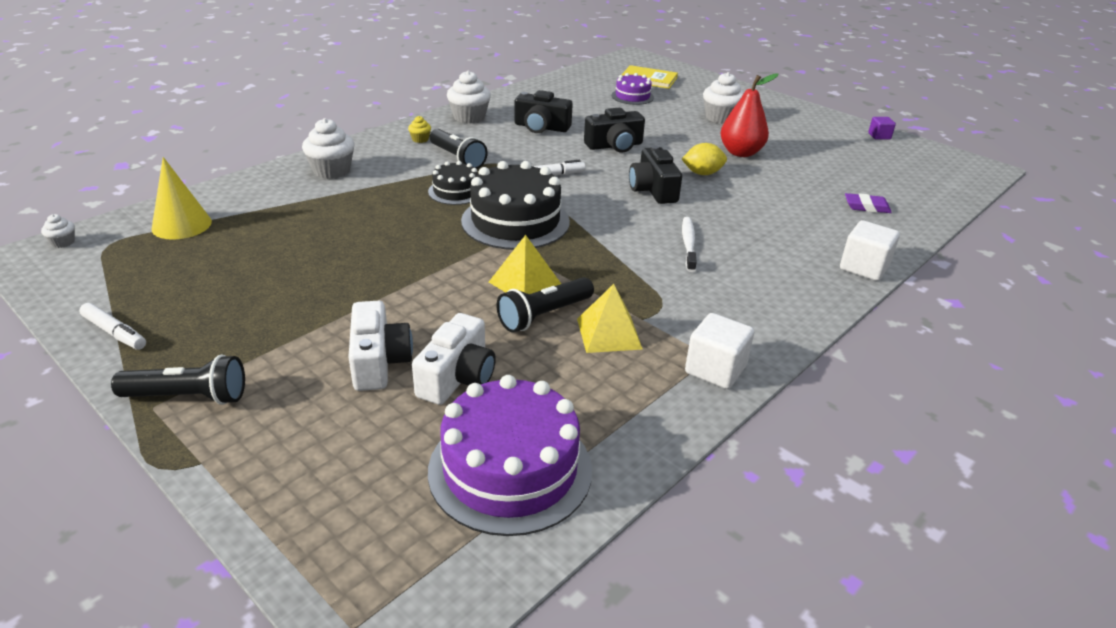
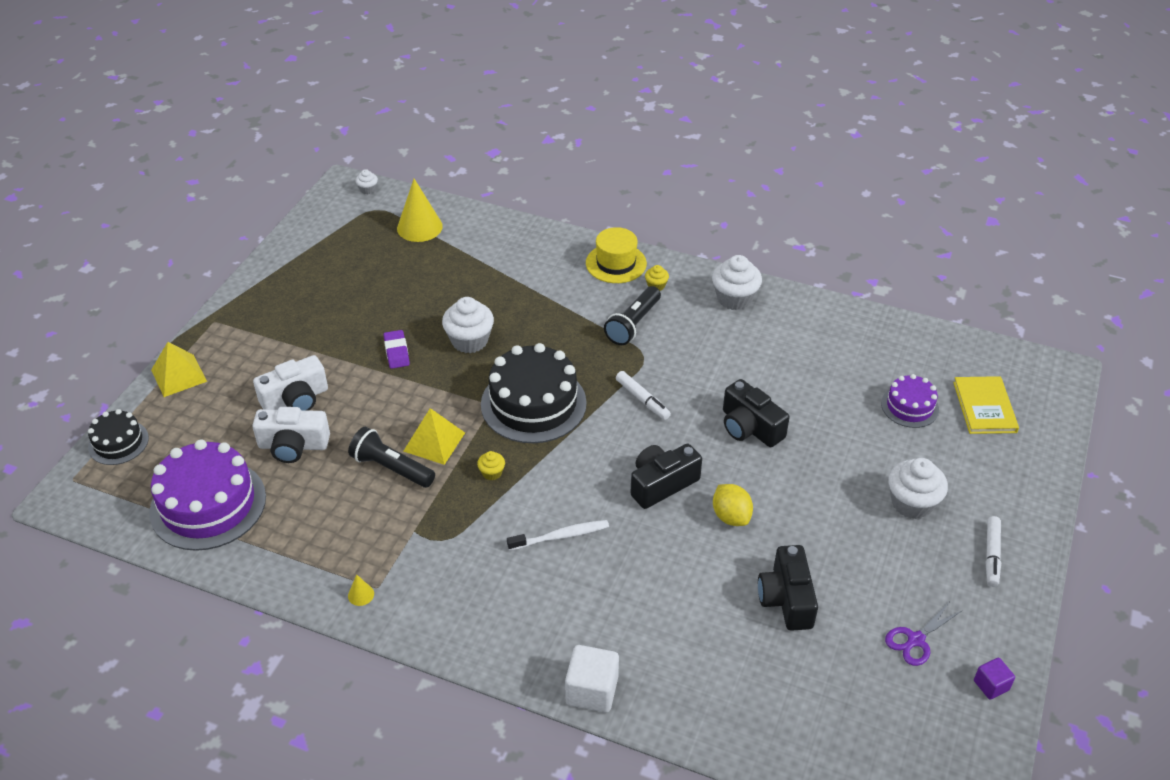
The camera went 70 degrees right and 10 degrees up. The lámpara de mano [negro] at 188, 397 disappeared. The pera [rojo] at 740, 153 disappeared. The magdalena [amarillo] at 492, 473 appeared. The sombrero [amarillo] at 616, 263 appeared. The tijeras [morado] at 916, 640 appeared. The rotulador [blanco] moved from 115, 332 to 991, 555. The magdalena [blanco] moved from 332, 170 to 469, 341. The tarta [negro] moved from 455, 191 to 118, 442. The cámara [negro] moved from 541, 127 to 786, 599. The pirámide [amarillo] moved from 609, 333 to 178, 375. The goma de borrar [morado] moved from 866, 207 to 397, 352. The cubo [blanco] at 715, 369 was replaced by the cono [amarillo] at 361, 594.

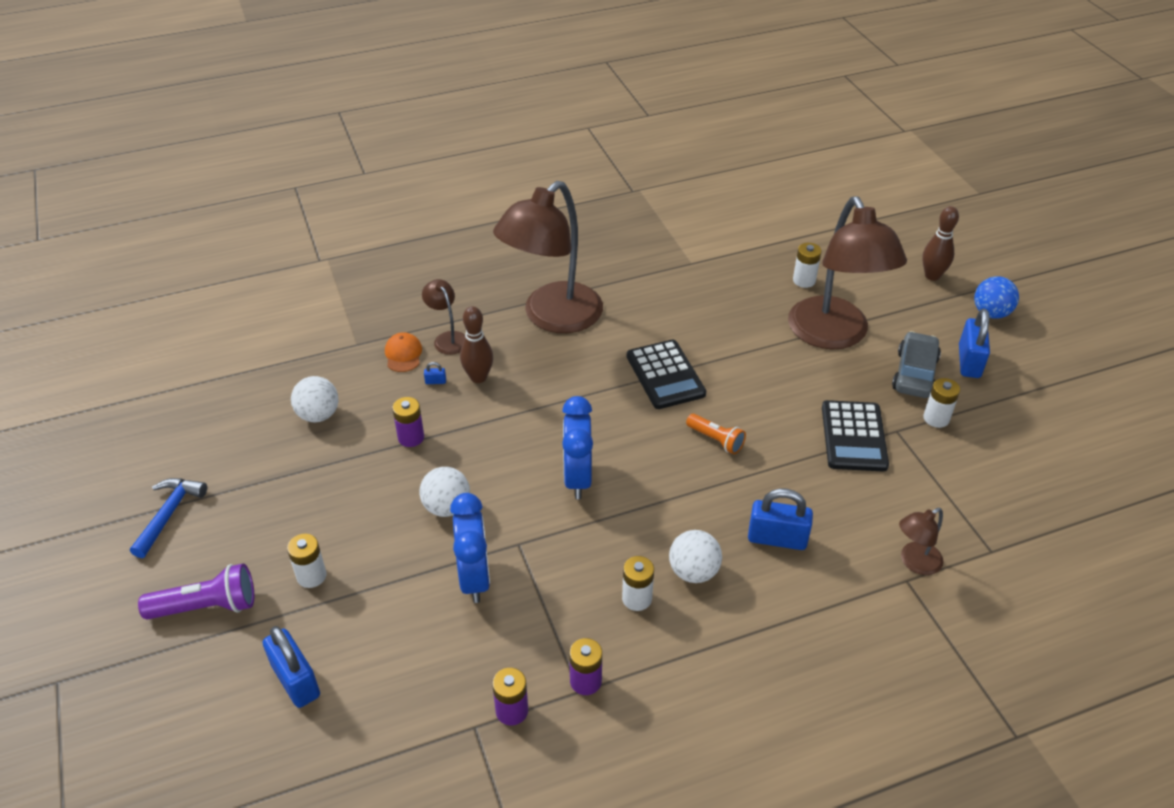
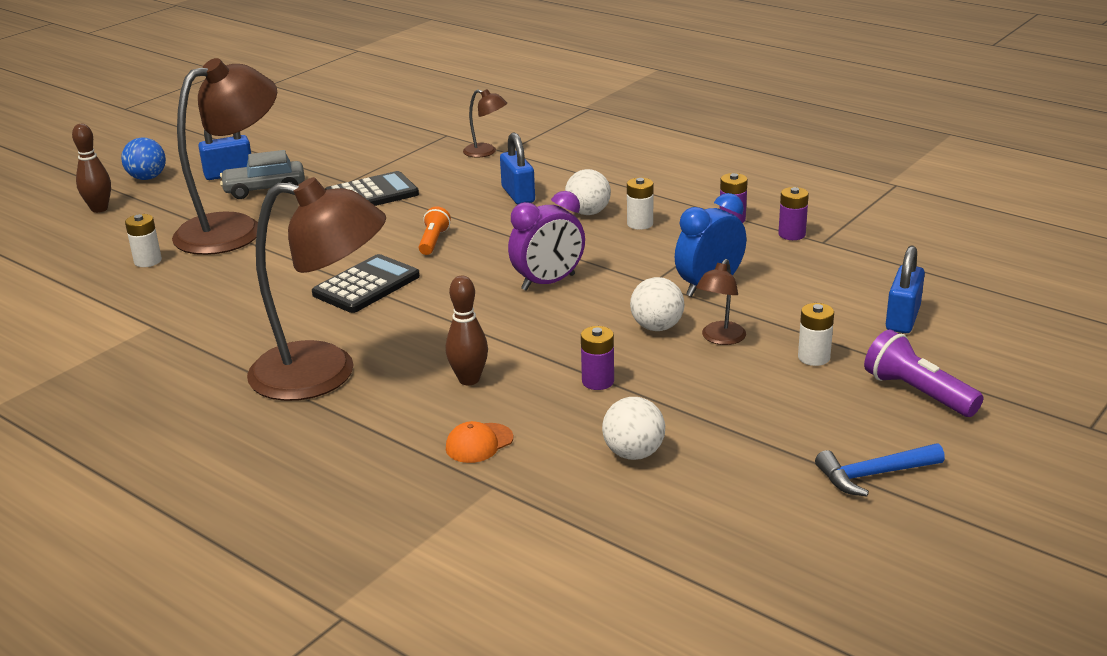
The camera went 120 degrees left and 15 degrees down. The candado [azul] at 435, 381 disappeared. The pila [blanco] at 936, 418 disappeared. The lámpara [marrón] moved from 448, 338 to 720, 339. The despertador [azul] at 577, 478 became the despertador [morado] at 548, 282.

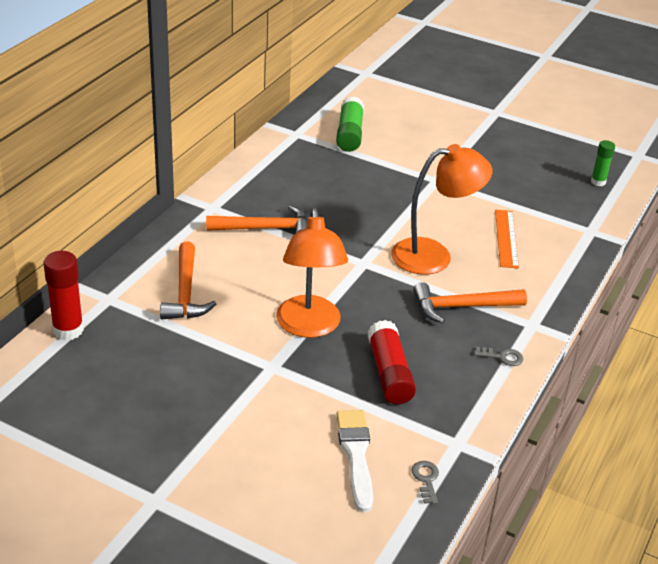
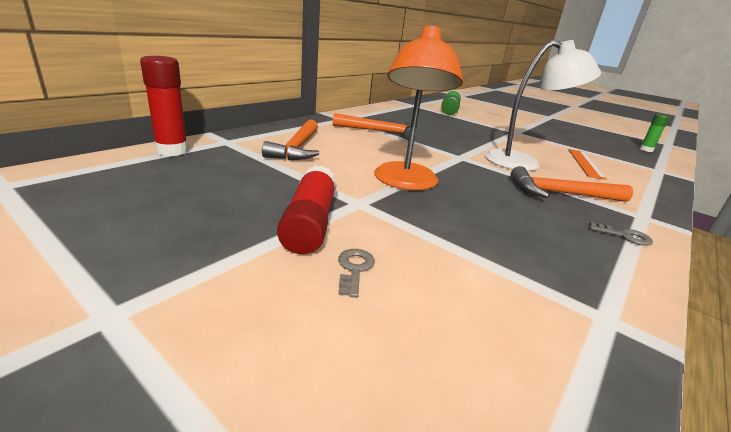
The camera went 10 degrees right and 10 degrees down. The pincel [blanco] at 356, 455 disappeared. The barra de pegamento [rojo] moved from 389, 373 to 310, 223. The llave [gris] moved from 426, 479 to 354, 269. The lámpara [naranja] at 434, 255 became the lámpara [blanco] at 523, 162.

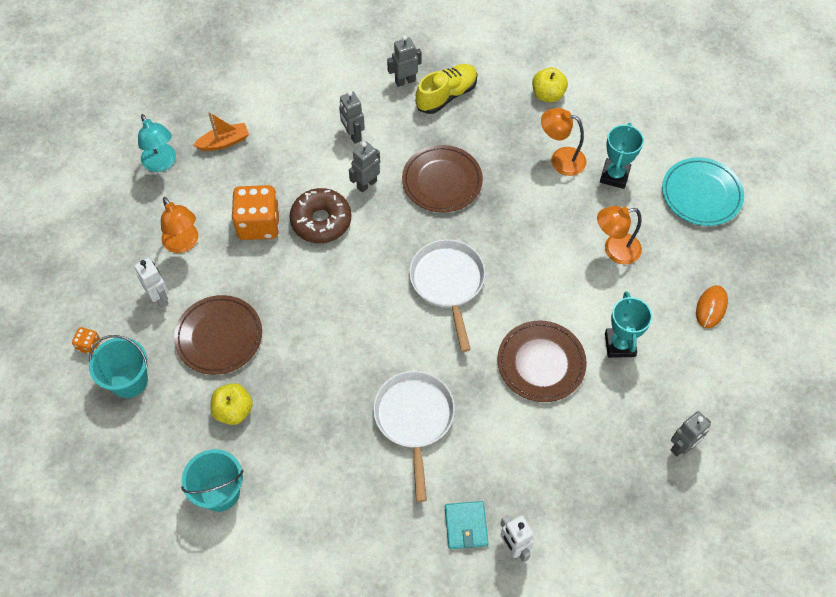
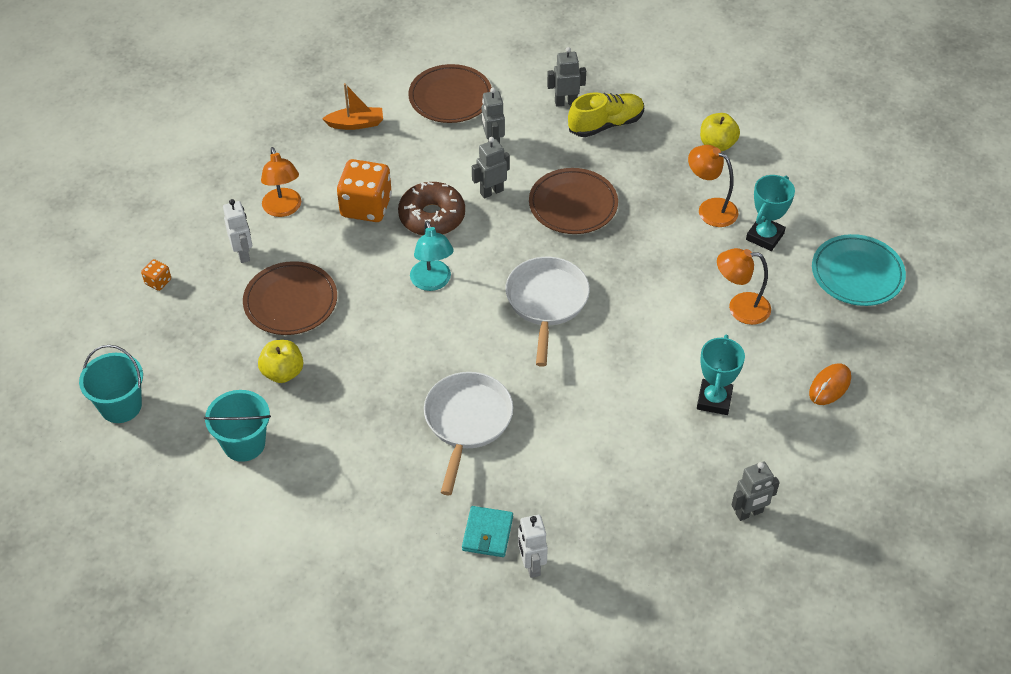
The camera went 15 degrees right and 10 degrees down. The balde [turquesa] moved from 129, 381 to 121, 406. The lámpara [turquesa] moved from 162, 163 to 432, 282. The plato [marrón] moved from 541, 363 to 450, 97.

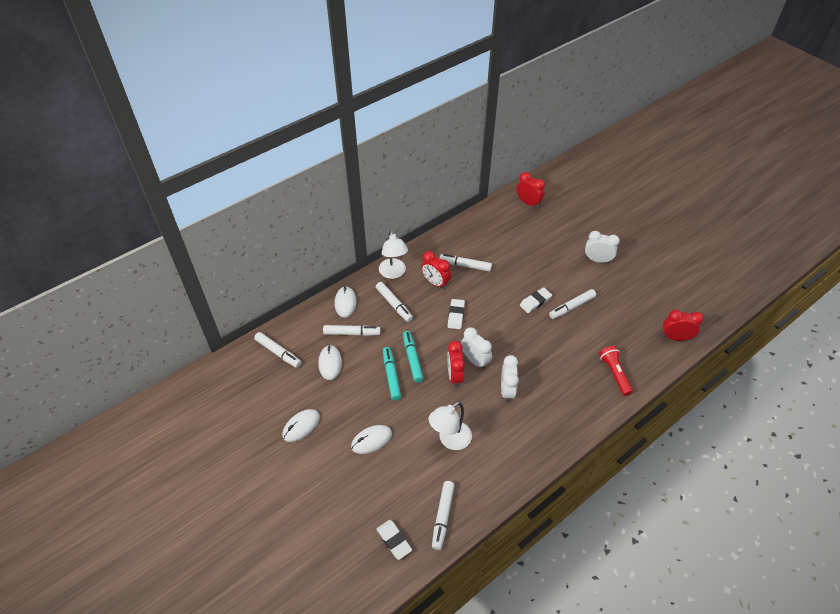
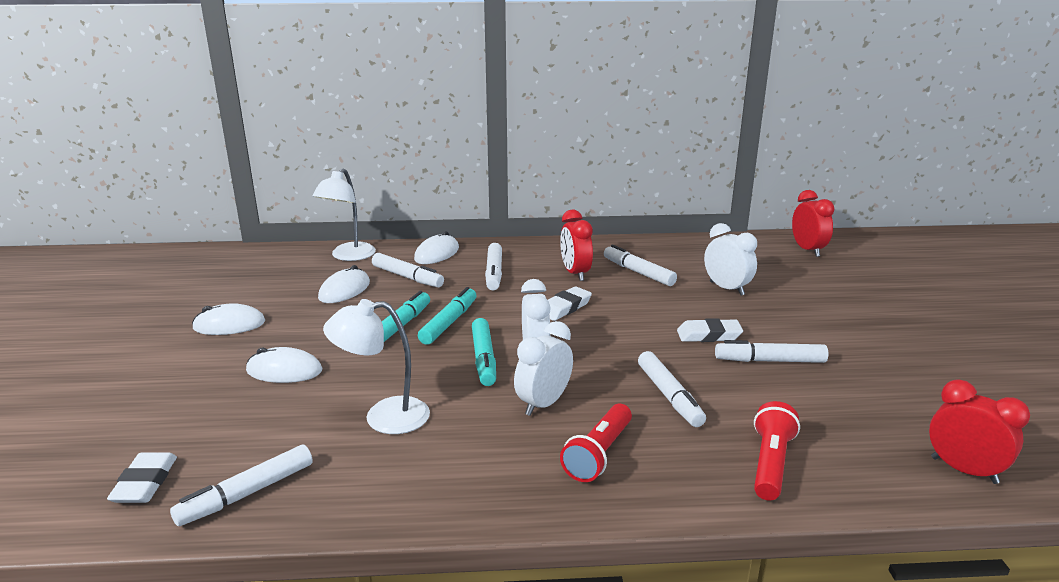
The camera went 35 degrees right and 25 degrees down. The lámpara de mano [rojo] at 599, 454 appeared. The rotulador [blanco] moved from 278, 352 to 669, 396. The lámpara [blanco] moved from 393, 273 to 348, 256. The despertador [blanco] moved from 597, 260 to 726, 288. The despertador [rojo] at 454, 376 was replaced by the rotulador [turquesa] at 484, 359.

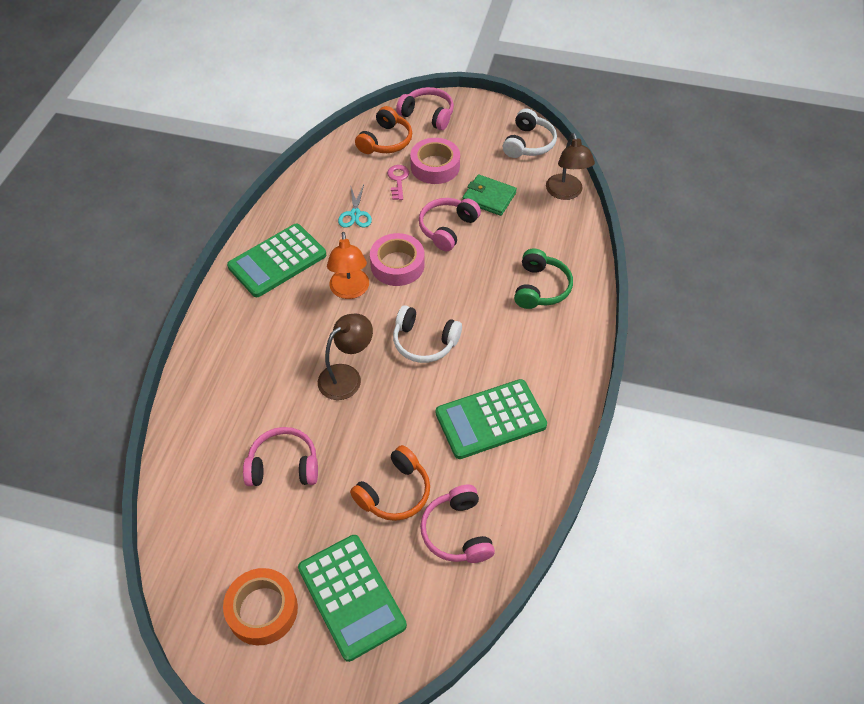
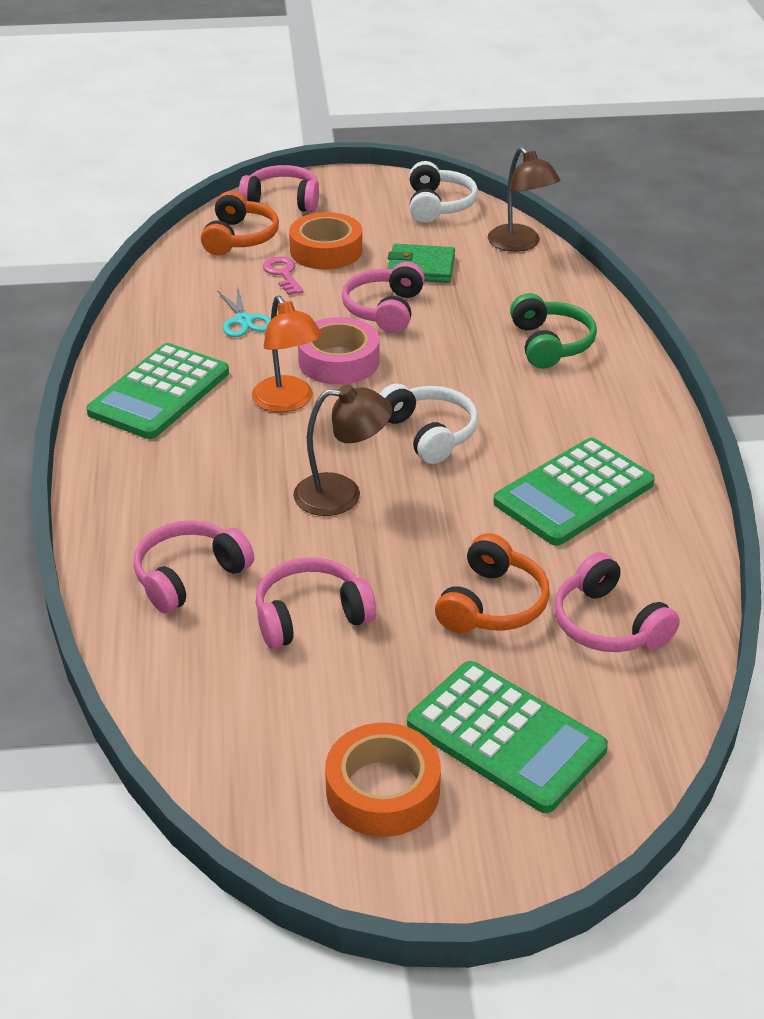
The camera went 20 degrees left and 15 degrees down. The auriculares [rosa] at 189, 576 appeared. The cinta adhesiva [rosa] at 435, 166 became the cinta adhesiva [naranja] at 326, 250. The lámpara [marrón] at 347, 376 turned 60 degrees clockwise. The auriculares [blanco] at 424, 342 turned 120 degrees counterclockwise.

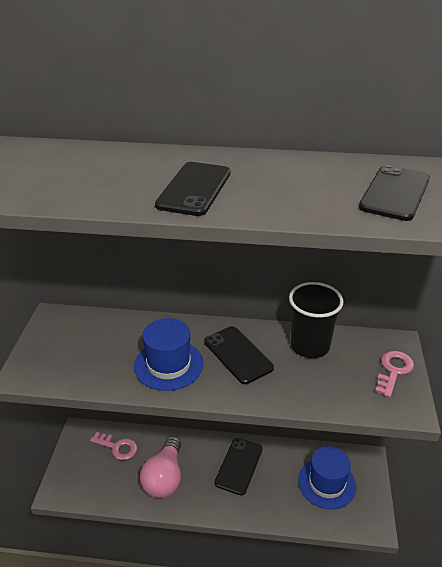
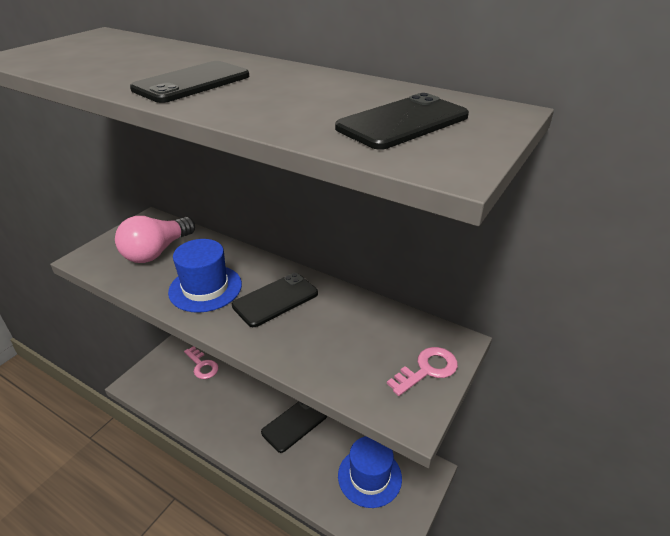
The camera went 25 degrees right and 0 degrees up. The vaso [negro] at 309, 346 disappeared. The bombilla [rosa] moved from 164, 477 to 157, 252. The móvil [negro] at 238, 355 turned 60 degrees clockwise.

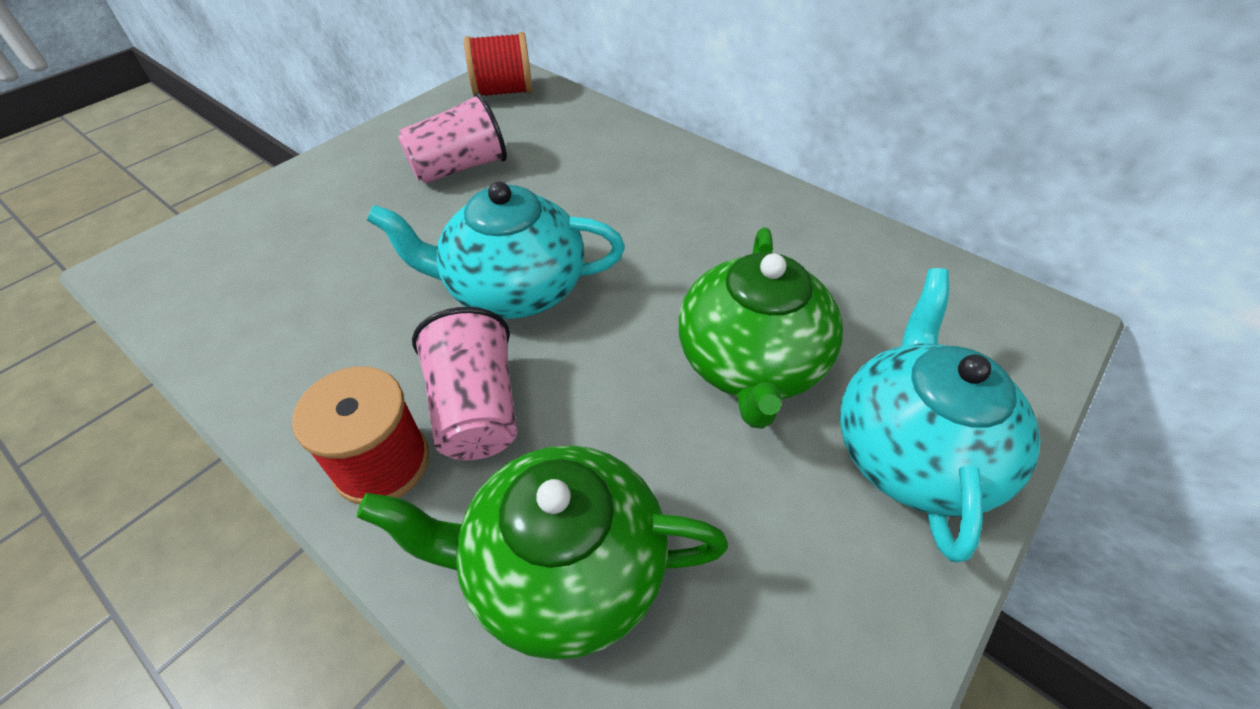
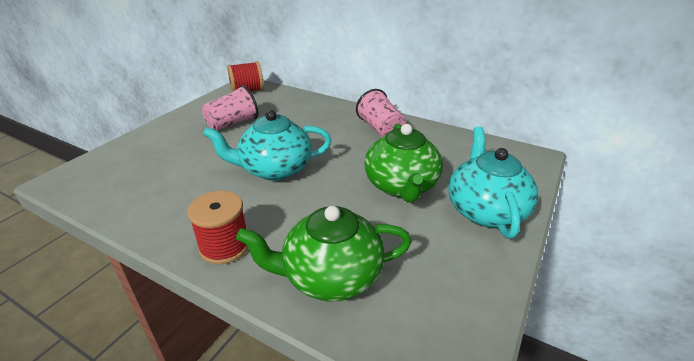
The camera went 10 degrees left and 15 degrees down. The vaso [rosa] moved from 477, 408 to 380, 129.

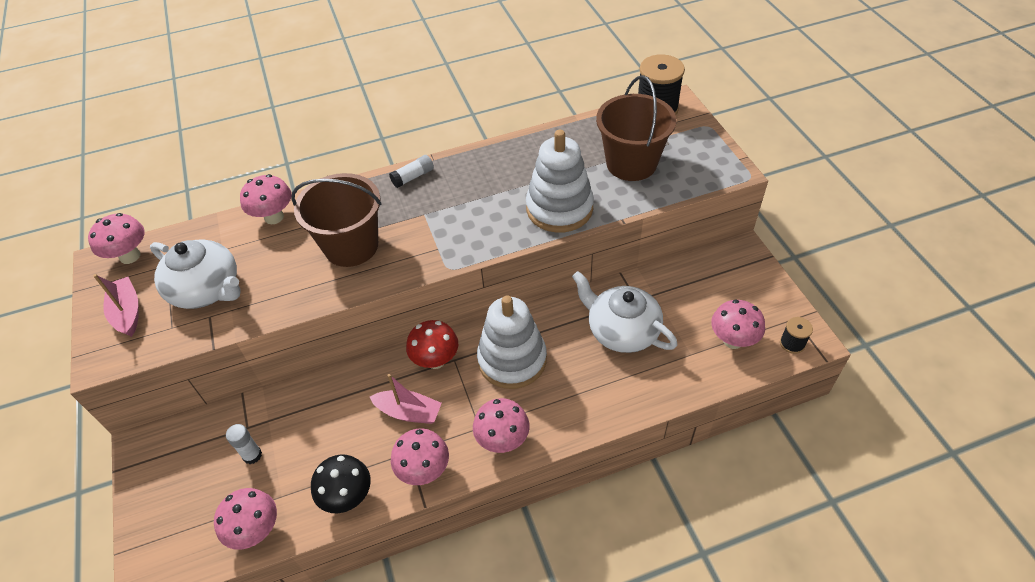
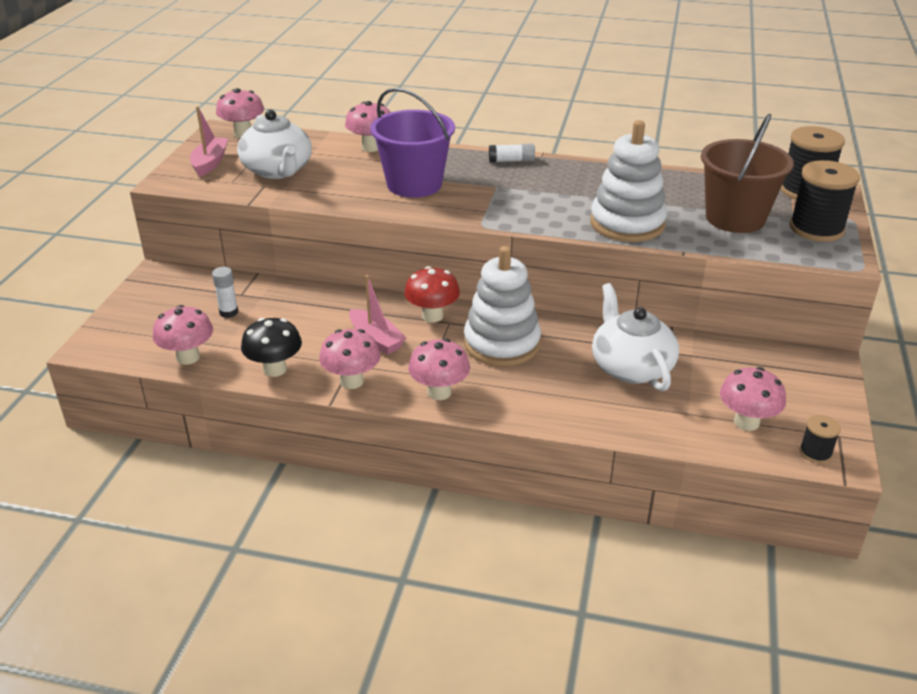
The camera went 30 degrees right and 15 degrees down. The carrete [negro] at 816, 229 appeared. The balde [marrón] at 351, 246 became the balde [morado] at 414, 184.

